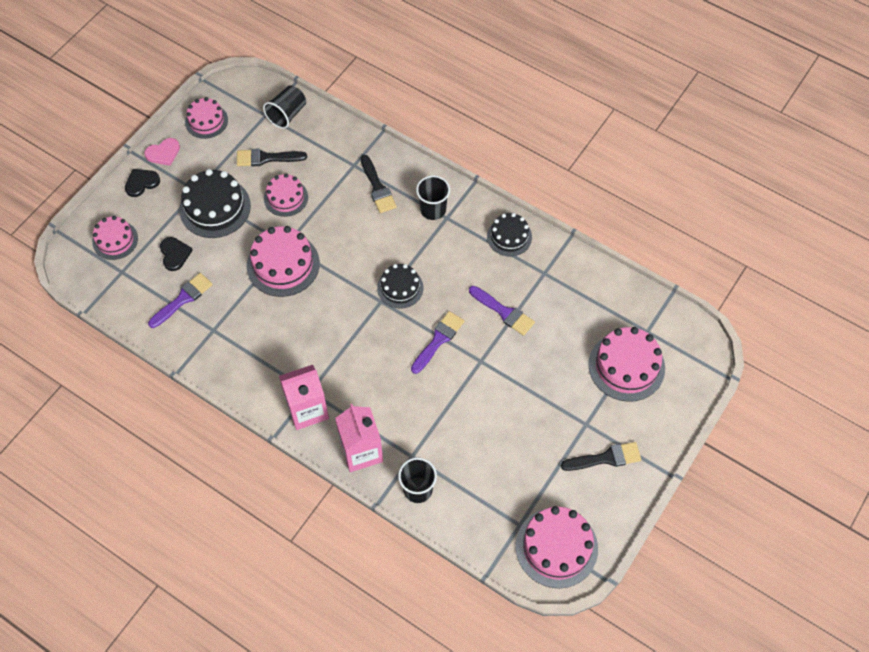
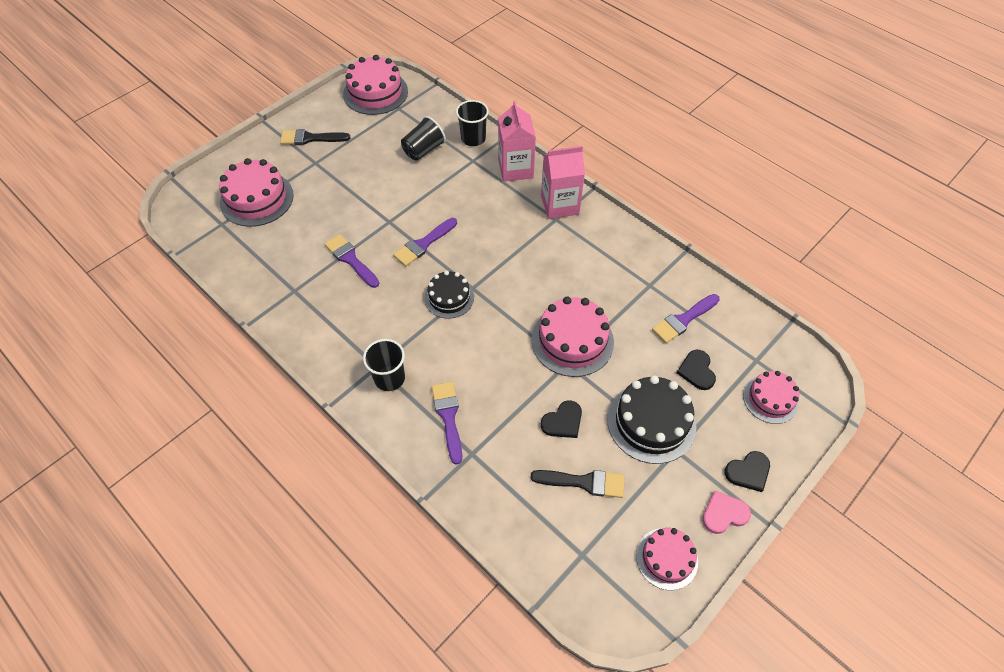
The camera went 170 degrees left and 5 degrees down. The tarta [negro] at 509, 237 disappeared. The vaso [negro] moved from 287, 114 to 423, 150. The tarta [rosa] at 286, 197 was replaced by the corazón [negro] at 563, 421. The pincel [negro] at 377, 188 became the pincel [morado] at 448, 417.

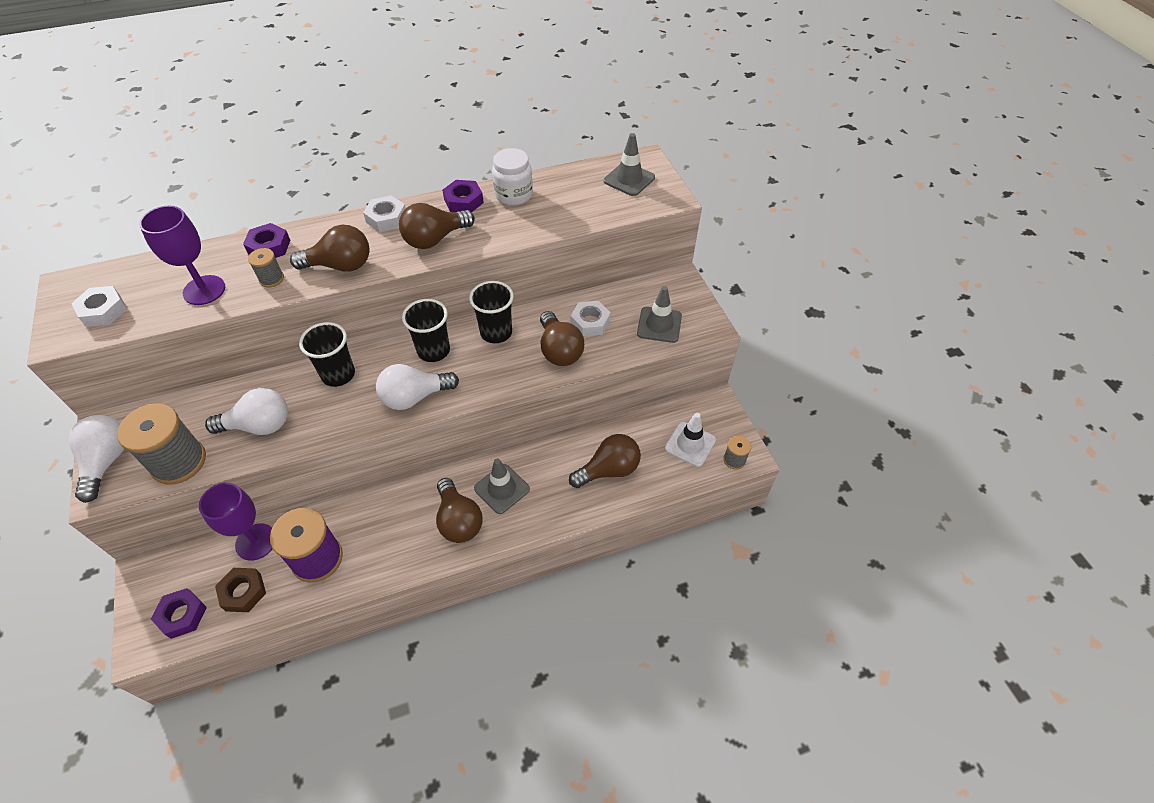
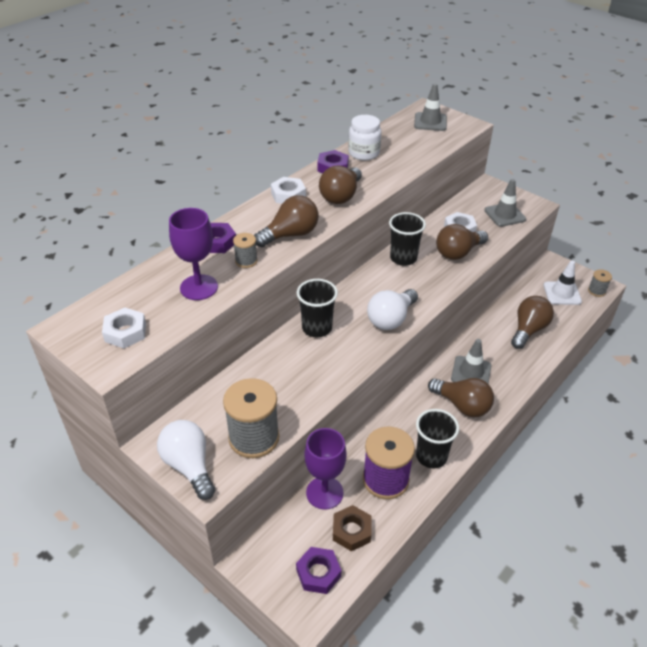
The camera went 30 degrees left and 10 degrees down. The bombilla [blanco] at 259, 425 disappeared. The vaso [negro] moved from 433, 351 to 431, 456. The bombilla [marrón] at 559, 350 turned 105 degrees clockwise.

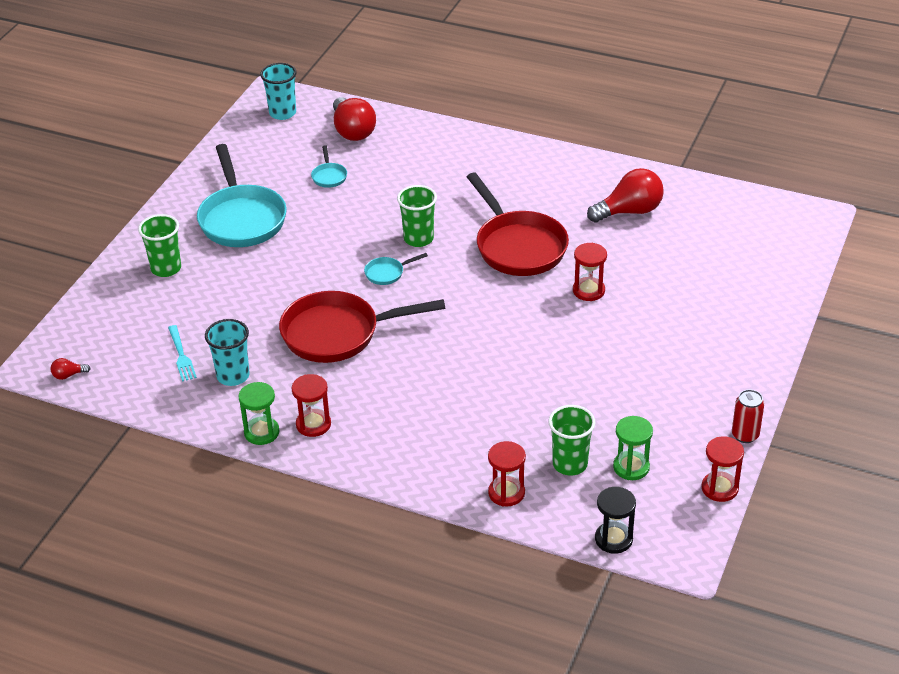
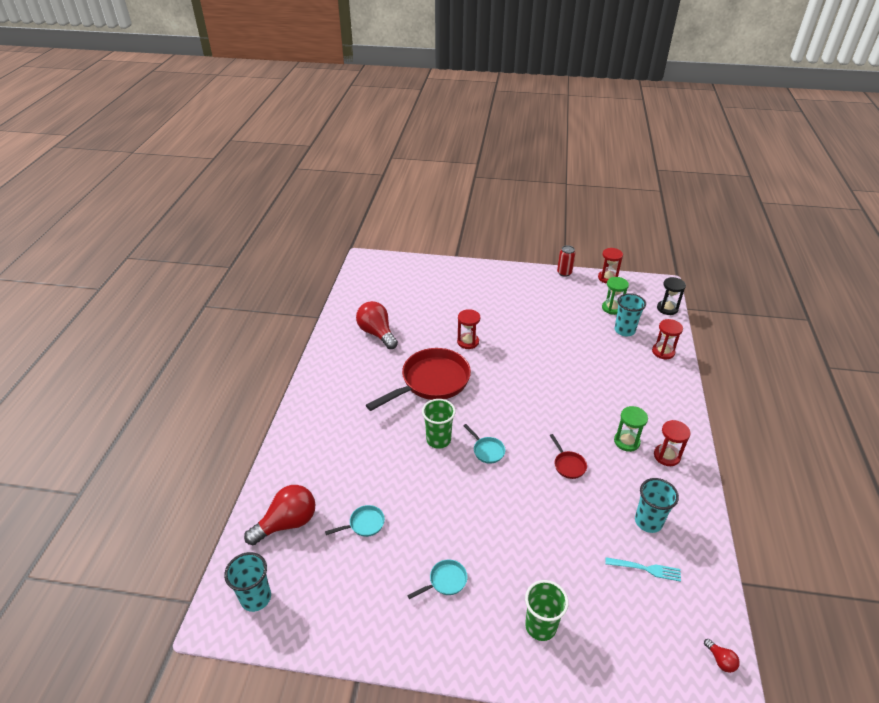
The camera went 105 degrees left and 0 degrees up. The reloj de arena [verde] moved from 261, 432 to 626, 441. The vaso [verde] at 570, 464 became the vaso [turquesa] at 624, 330. The tenedor [turquesa] at 181, 355 turned 45 degrees clockwise. The sartén [turquesa] at 241, 218 changed to 0.42 times the size. The sartén [rojo] at 338, 333 changed to 0.42 times the size.

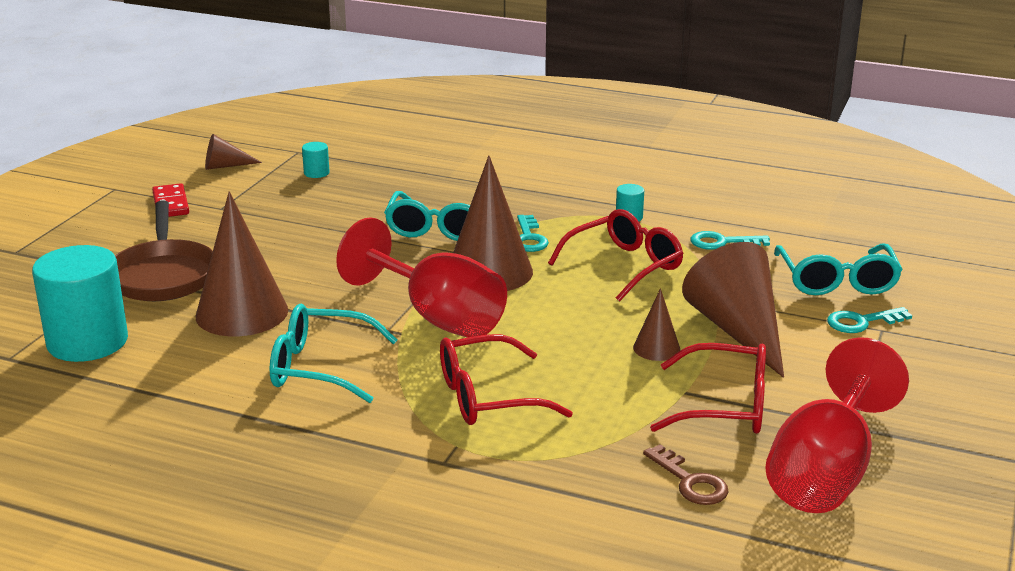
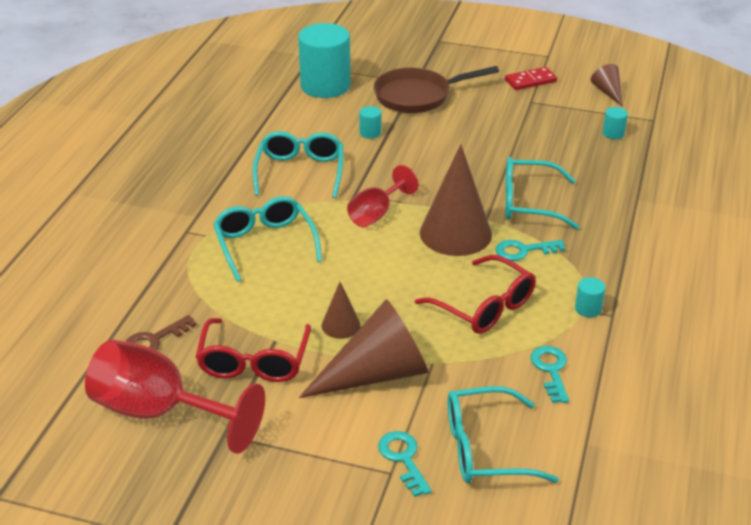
The camera went 85 degrees right and 10 degrees up. The cono [marrón] at 242, 313 was replaced by the cilindro [turquesa] at 370, 133. The gafas [rojo] at 487, 397 became the gafas [turquesa] at 264, 244. The copa [rojo] at 438, 317 changed to 0.58 times the size.

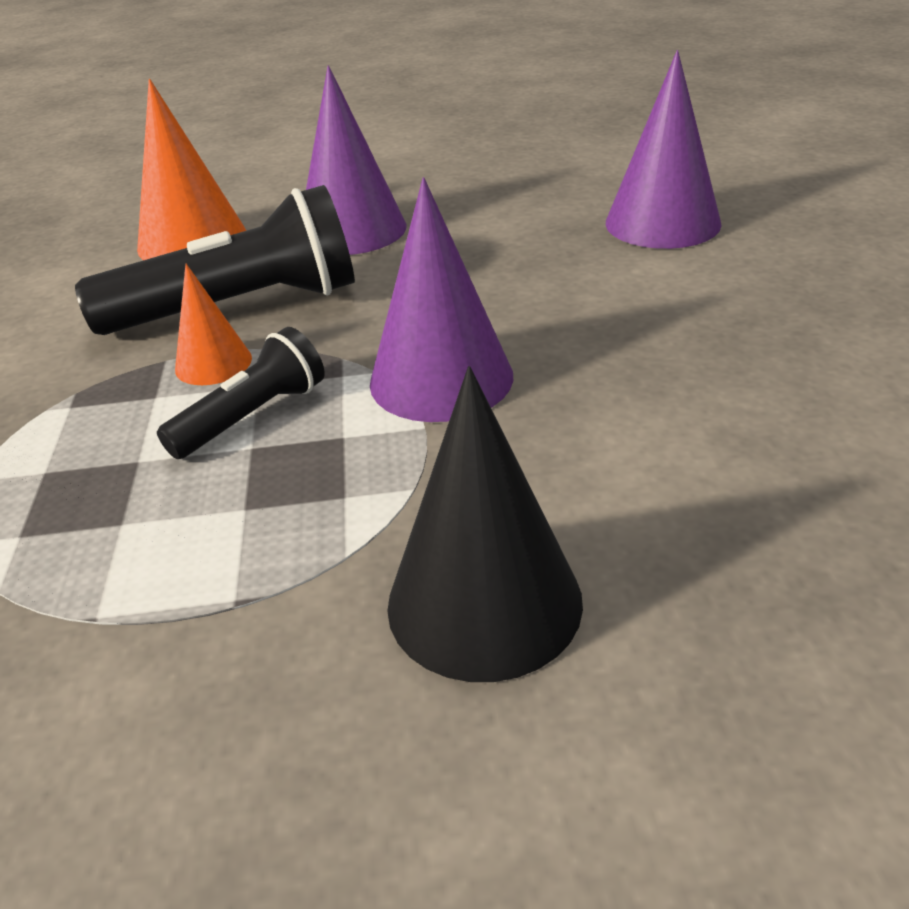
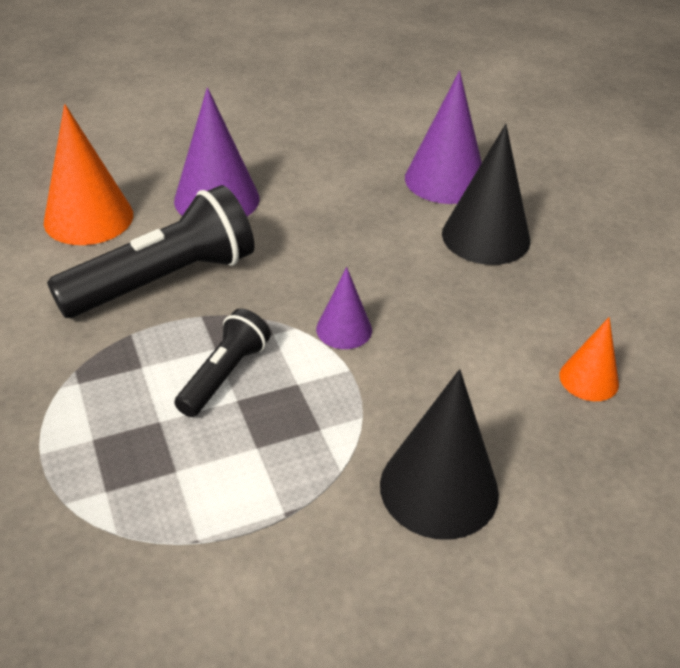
The camera went 20 degrees left and 5 degrees up. The cono [negro] at 485, 236 appeared. The cono [naranja] moved from 213, 363 to 589, 379. The cono [morado] at 441, 379 changed to 0.56 times the size.

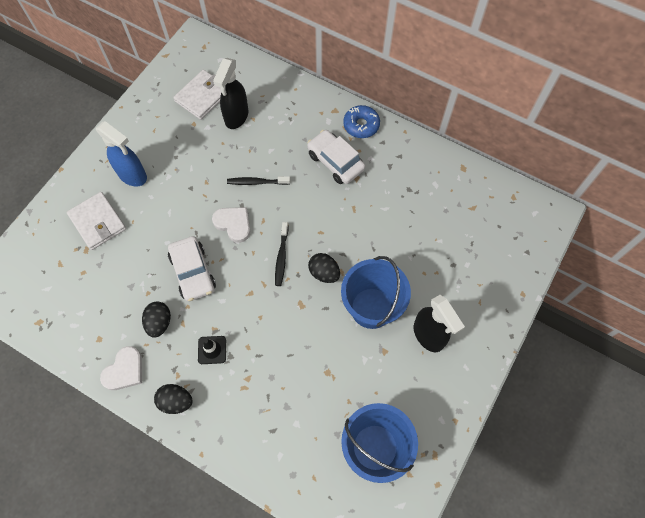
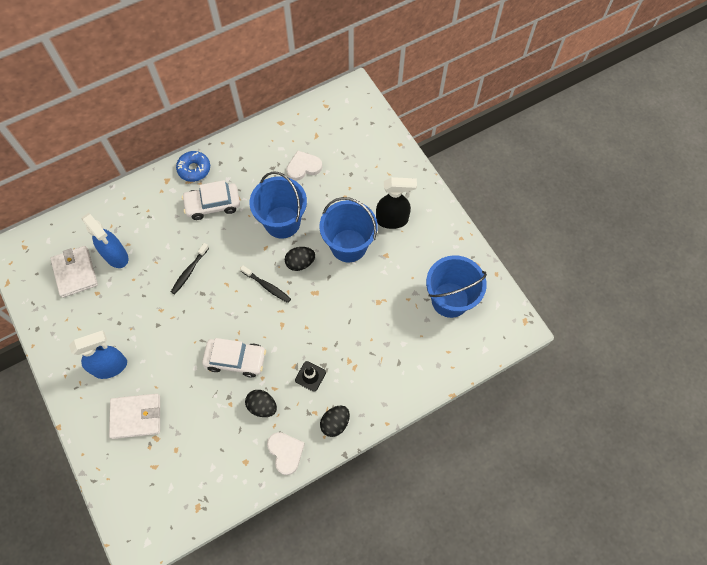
The camera went 60 degrees left and 0 degrees up. The balde [azul] at 282, 222 appeared. The corazón [blanco] moved from 233, 224 to 303, 167. The pulverizador [negro] at 236, 117 became the pulverizador [azul] at 116, 256.

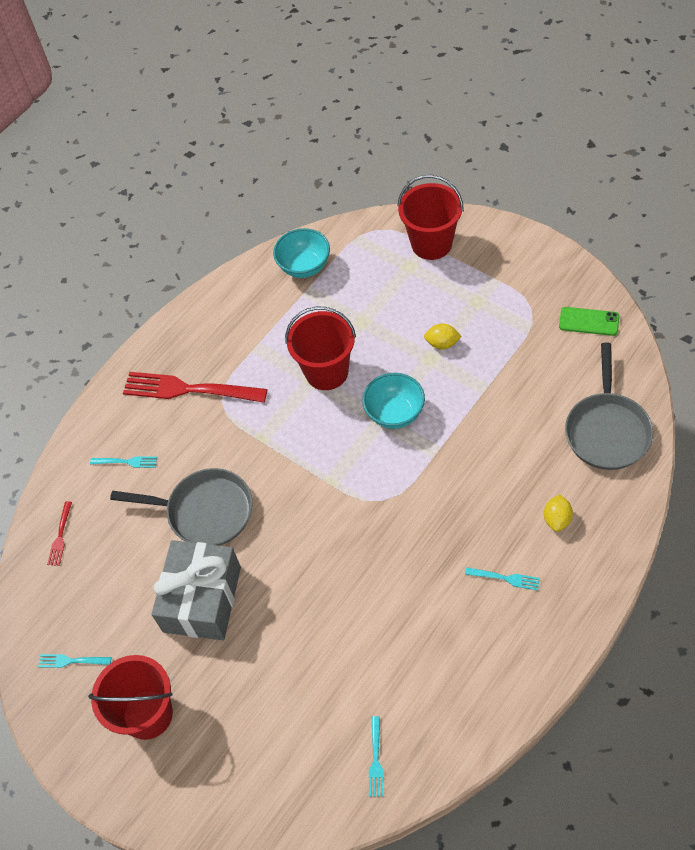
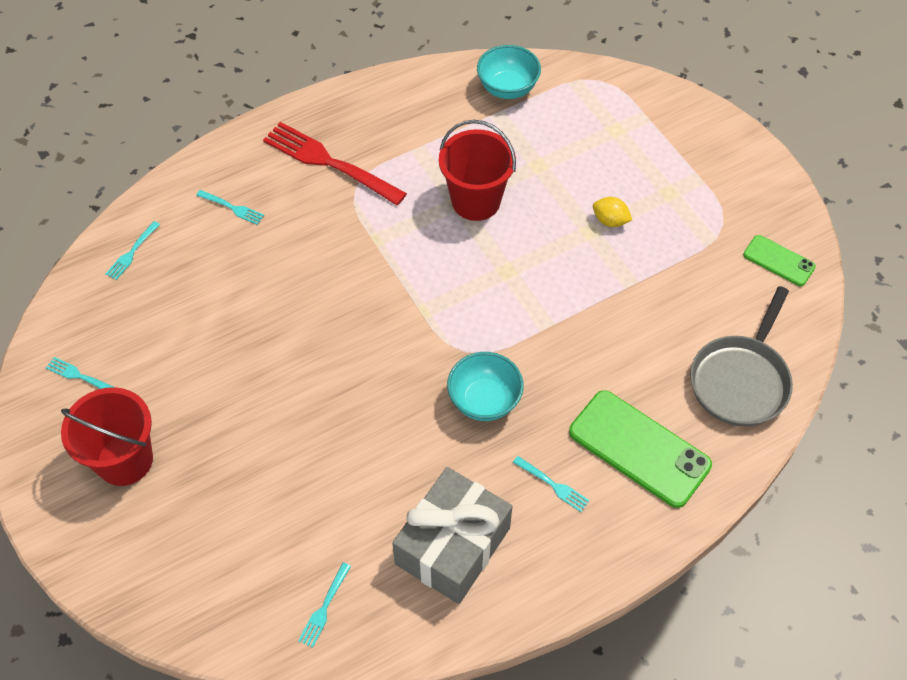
The camera went 15 degrees right and 0 degrees up. The sartén [gris] at 204, 511 disappeared. The balde [rojo] at 431, 243 disappeared. The regalo [gris] moved from 202, 599 to 452, 546. The cuenco [turquesa] moved from 395, 413 to 484, 400. The limón [amarillo] at 557, 519 was replaced by the móvil [verde] at 639, 448. The tenedor [rojo] at 60, 536 became the tenedor [turquesa] at 132, 252.

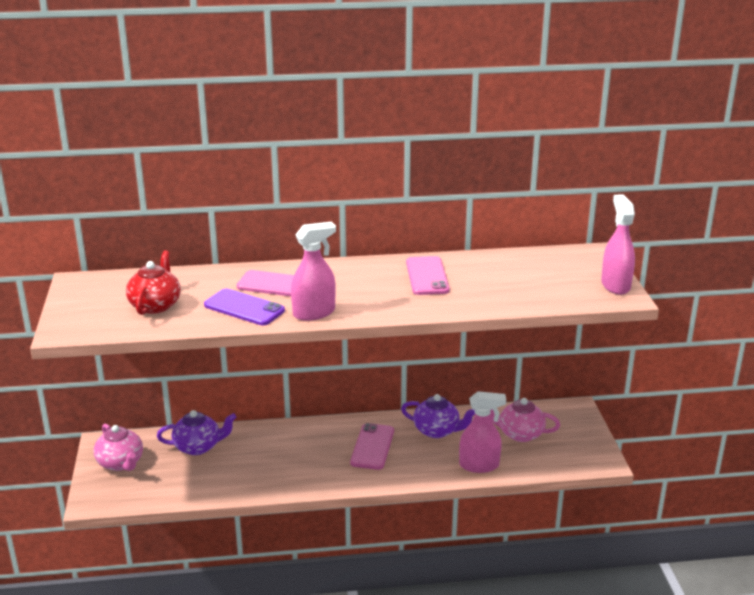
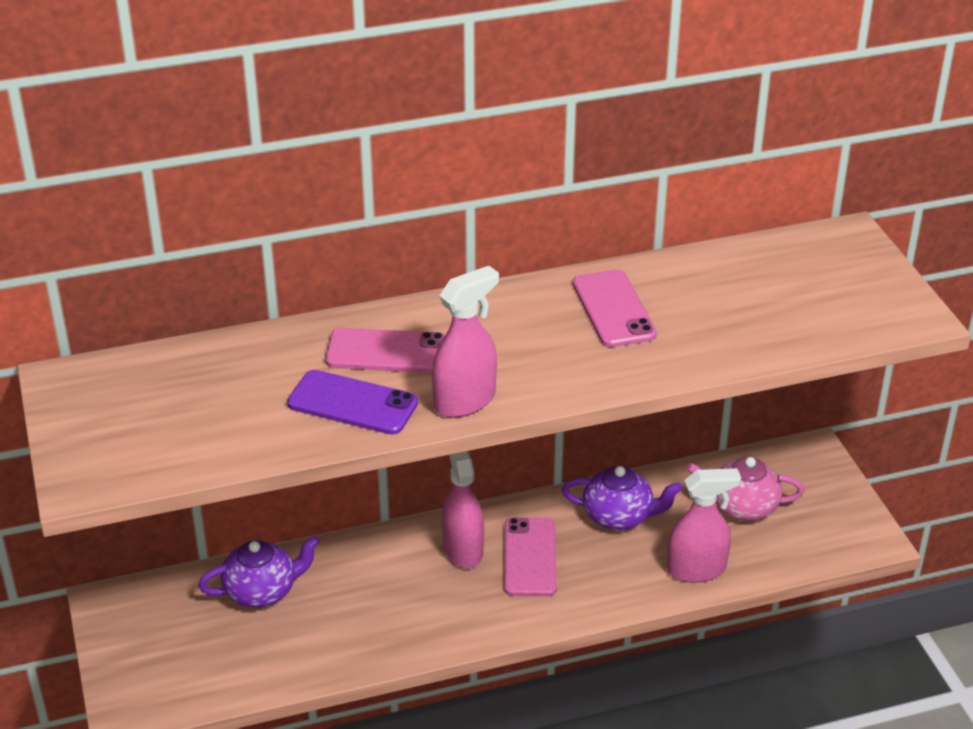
The camera went 10 degrees left and 10 degrees up. The tetera [rosa] at 121, 463 disappeared. The tetera [rojo] at 155, 305 disappeared. The pulverizador [rosa] moved from 615, 285 to 463, 549.

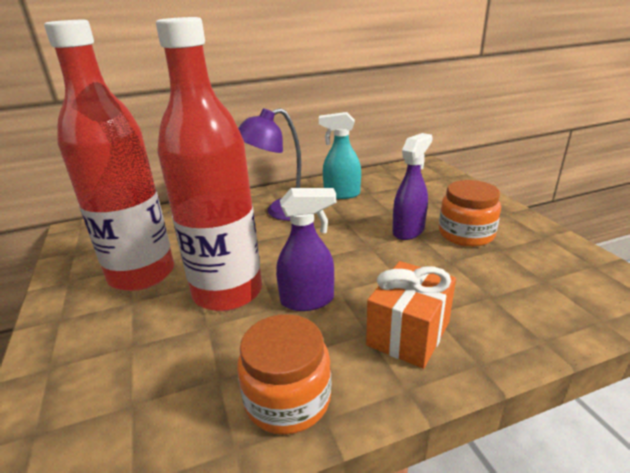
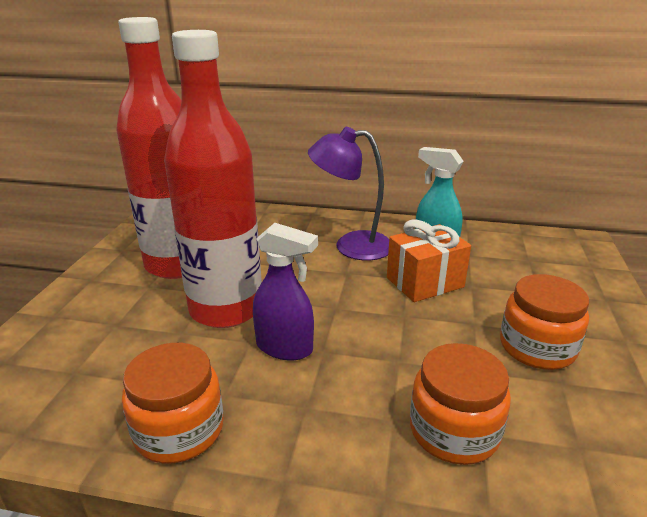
The camera went 30 degrees right and 0 degrees up. The pulverizador [morado] at 408, 231 disappeared. The tarro [naranja] at 454, 431 appeared. The regalo [naranja] moved from 408, 333 to 424, 282.

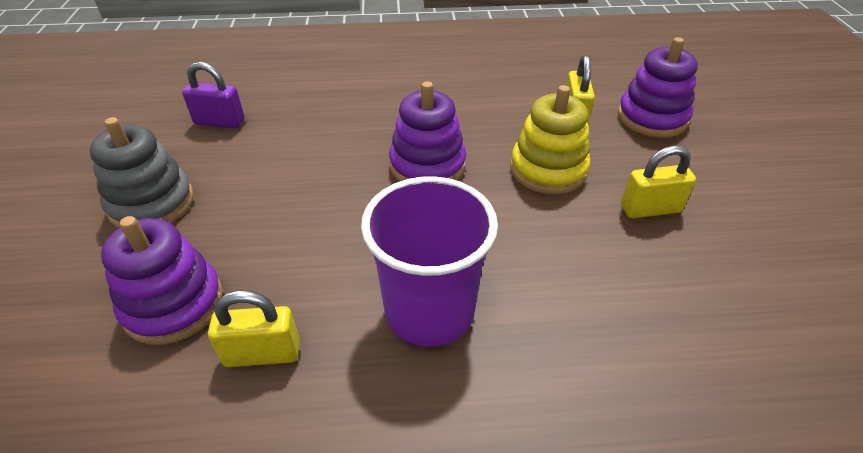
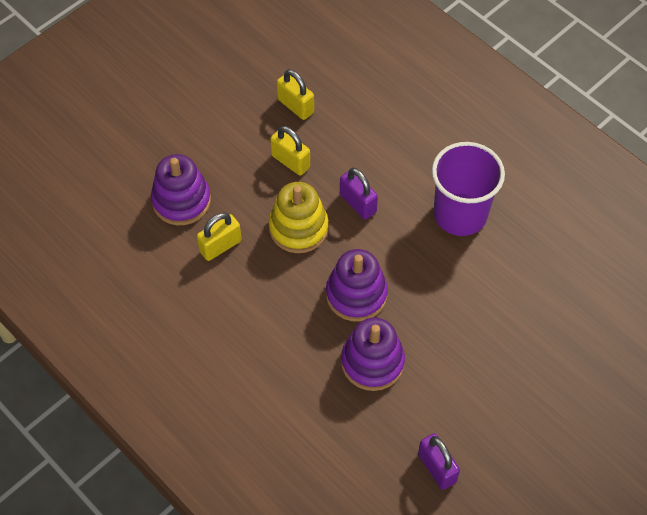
The camera went 130 degrees left and 15 degrees up. The juguete apilable [gris] at 152, 203 disappeared. The candado [morado] at 358, 203 appeared. The juguete apilable [morado] moved from 173, 304 to 372, 362. The candado [amarillo] moved from 262, 353 to 295, 106.

